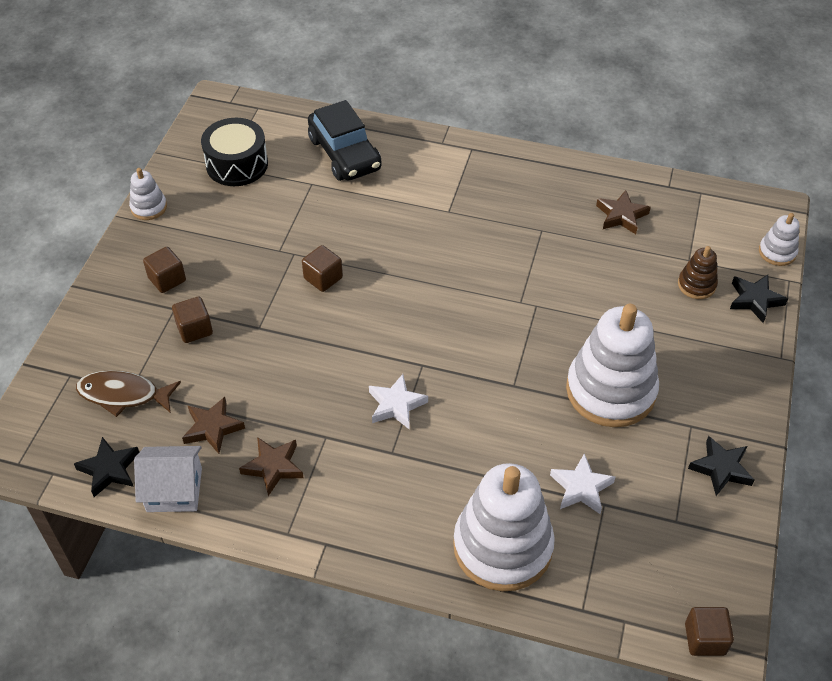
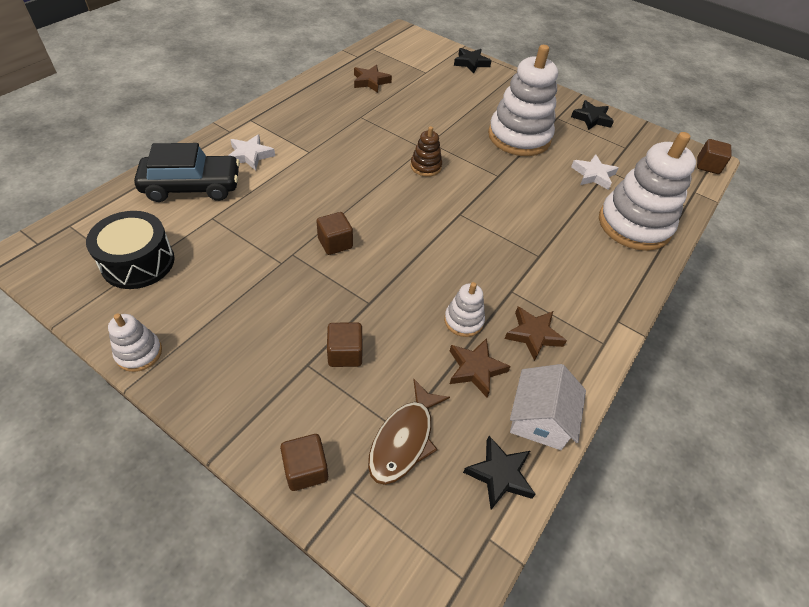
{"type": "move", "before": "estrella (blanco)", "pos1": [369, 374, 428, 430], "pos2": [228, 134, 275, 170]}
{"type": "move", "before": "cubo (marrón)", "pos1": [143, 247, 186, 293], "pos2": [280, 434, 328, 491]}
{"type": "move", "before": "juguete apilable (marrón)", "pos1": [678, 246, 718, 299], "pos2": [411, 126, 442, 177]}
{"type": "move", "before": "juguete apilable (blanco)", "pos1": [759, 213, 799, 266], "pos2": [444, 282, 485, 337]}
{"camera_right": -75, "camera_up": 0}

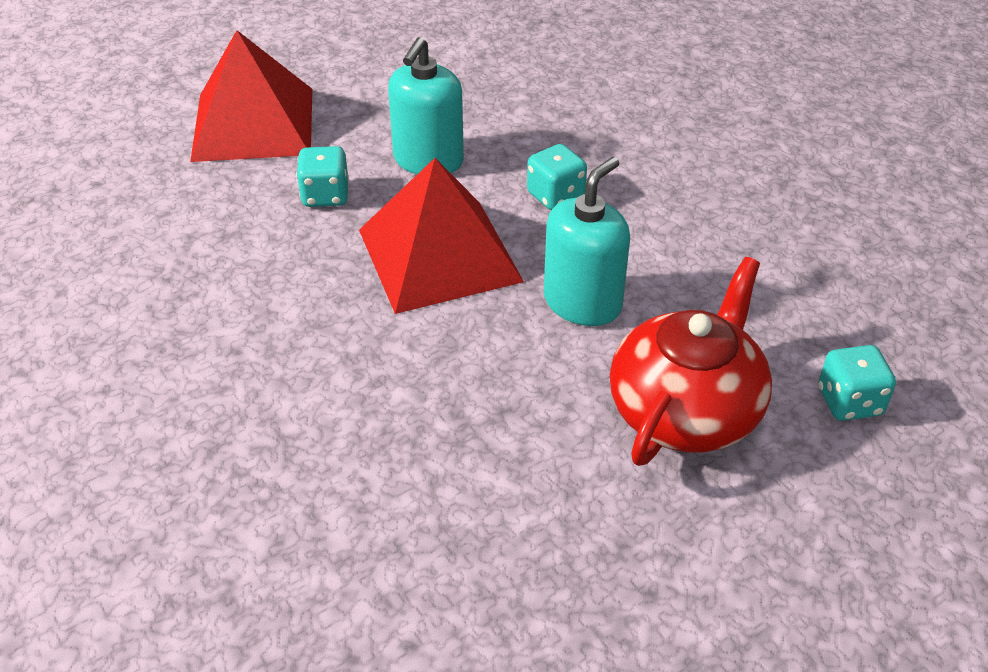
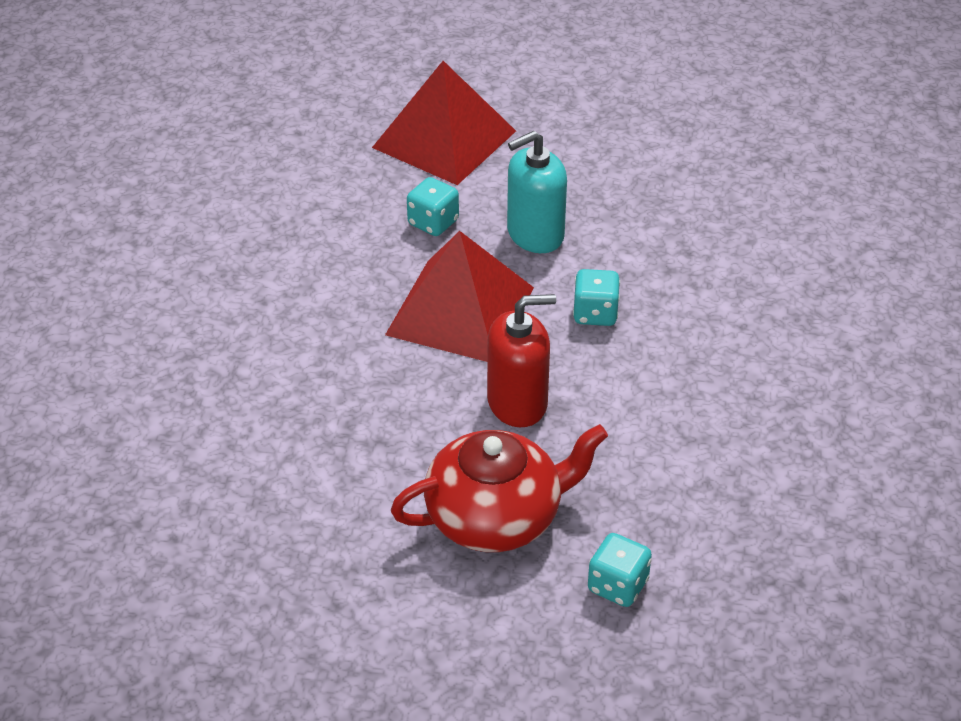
{"type": "recolor", "before": "dispensador de jabón (turquesa)", "after": "dispensador de jabón (rojo)", "pos1": [544, 157, 630, 326], "pos2": [487, 294, 556, 427]}
{"camera_right": 40, "camera_up": 0}

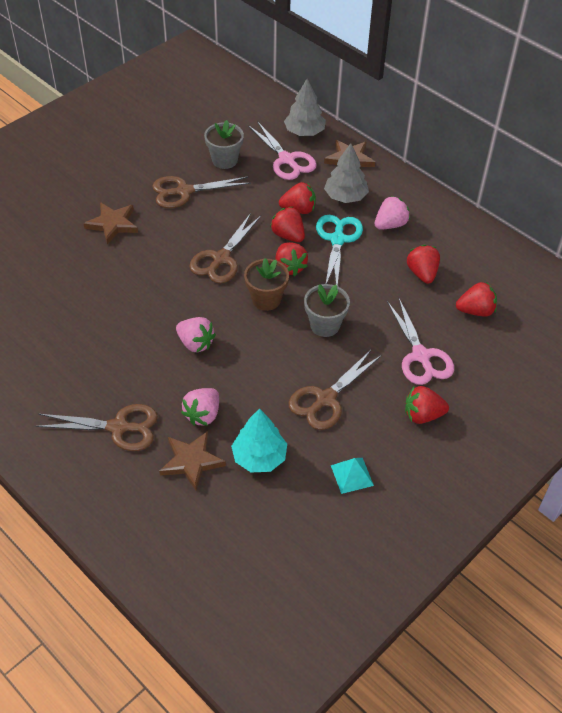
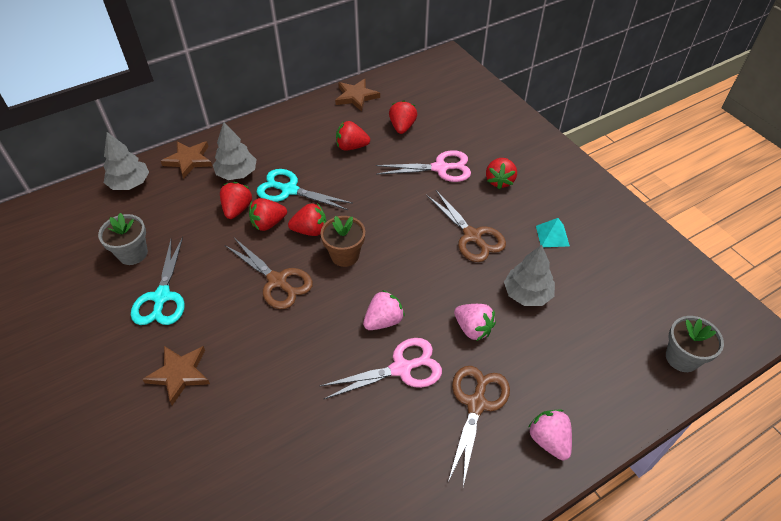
{"type": "recolor", "before": "tijeras (marrón)", "after": "tijeras (turquesa)", "pos1": [152, 176, 251, 208], "pos2": [131, 237, 185, 325]}
{"type": "move", "before": "tijeras (rosa)", "pos1": [248, 121, 316, 180], "pos2": [320, 338, 442, 399]}
{"type": "move", "before": "estrella (marrón)", "pos1": [159, 431, 226, 491], "pos2": [335, 78, 380, 111]}
{"type": "recolor", "before": "árbol (turquesa)", "after": "árbol (gris)", "pos1": [231, 408, 287, 472], "pos2": [504, 245, 555, 306]}
{"type": "move", "before": "fresa (rosa)", "pos1": [375, 196, 410, 230], "pos2": [528, 409, 572, 460]}
{"type": "move", "before": "maceta (gris)", "pos1": [304, 284, 350, 337], "pos2": [666, 316, 724, 372]}
{"camera_right": -75, "camera_up": 0}

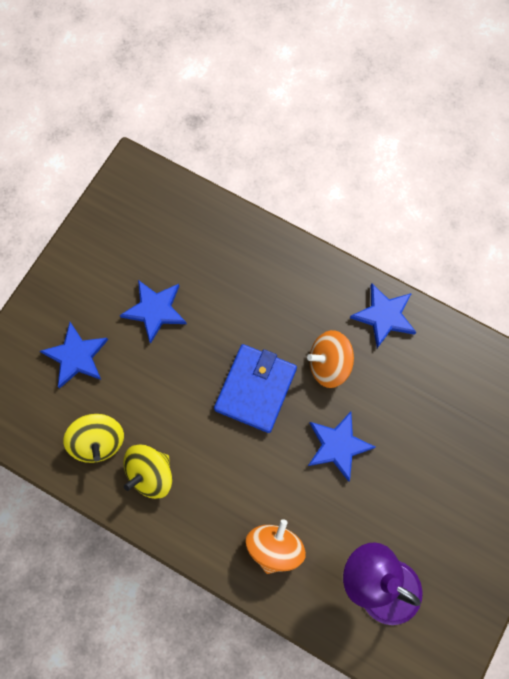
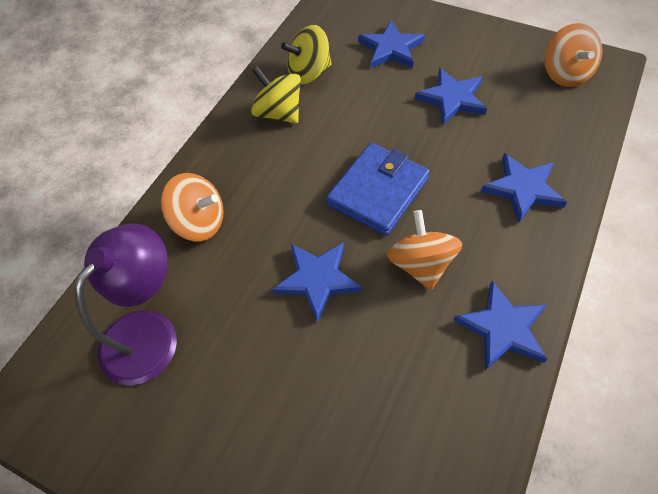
{"type": "rotate", "before": "cartera (azul)", "pos1": [214, 344, 297, 433], "pos2": [326, 143, 430, 236], "turn": -75}
{"type": "insert", "after": "estrella (azul)", "pos2": [481, 153, 567, 223]}
{"type": "insert", "after": "peonza (naranja)", "pos2": [544, 23, 603, 87]}
{"camera_right": 90, "camera_up": -15}

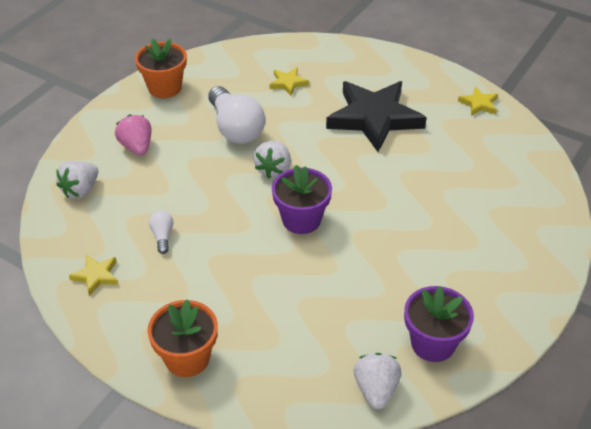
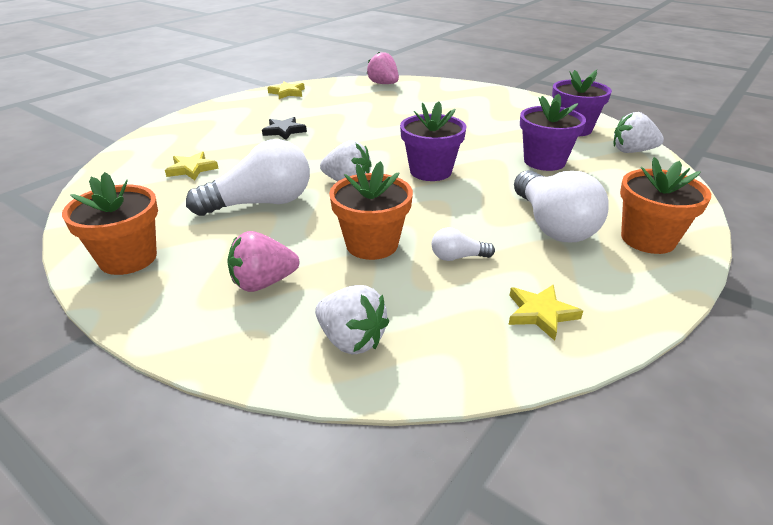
{"type": "resize", "before": "estrella (negro)", "pos1": [326, 81, 427, 152], "pos2": [262, 117, 307, 140], "scale": 0.42}
{"type": "insert", "after": "maceta (naranja)", "pos2": [329, 161, 413, 260]}
{"type": "insert", "after": "fresa (rosa)", "pos2": [366, 52, 399, 84]}
{"type": "insert", "after": "bombilla (blanco)", "pos2": [514, 170, 608, 242]}
{"type": "insert", "after": "maceta (morado)", "pos2": [520, 94, 586, 171]}
{"camera_right": -85, "camera_up": -10}

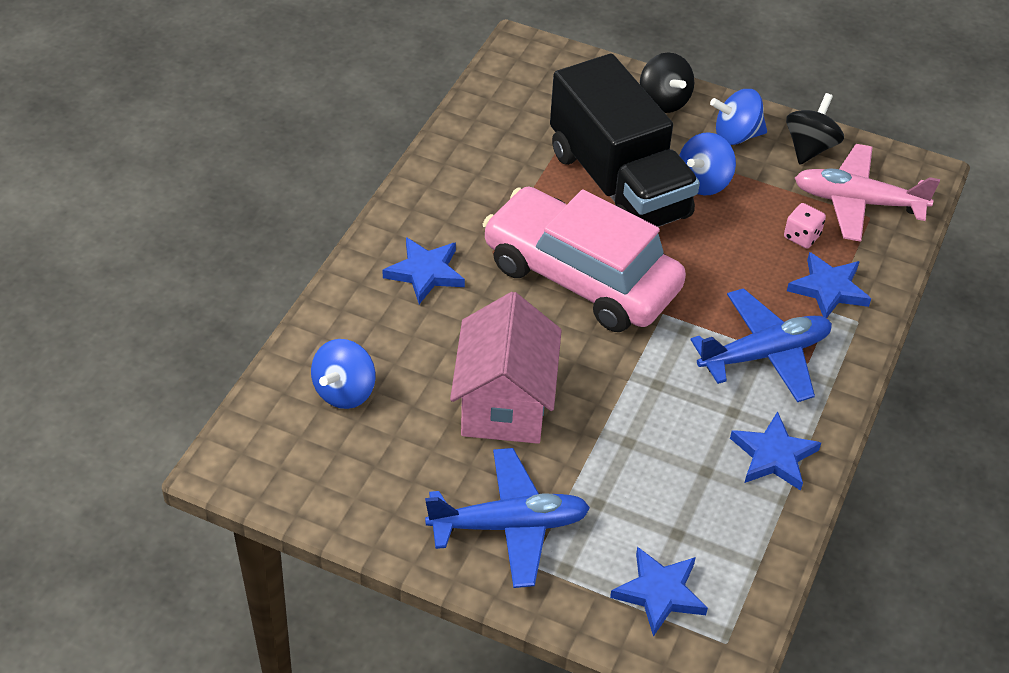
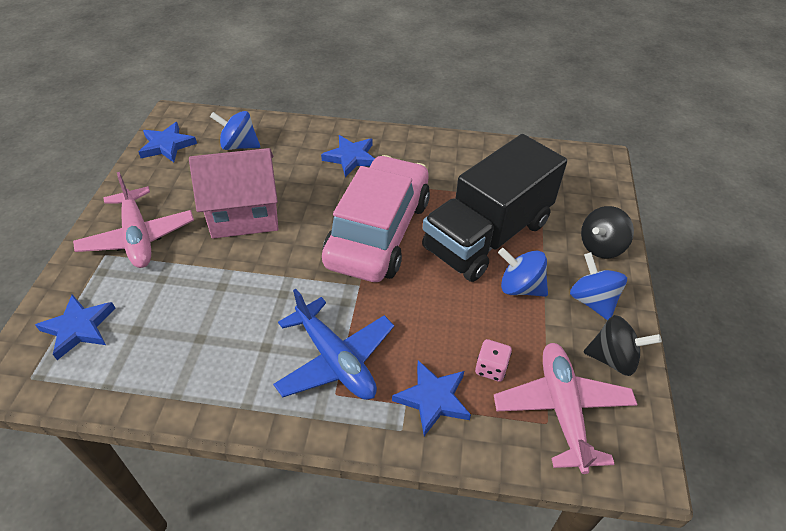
{"type": "recolor", "before": "avión (azul)", "after": "avión (rosa)", "pos1": [425, 448, 590, 588], "pos2": [73, 172, 194, 268]}
{"type": "move", "before": "estrella (azul)", "pos1": [730, 411, 821, 491], "pos2": [139, 122, 197, 163]}
{"camera_right": 75, "camera_up": 0}

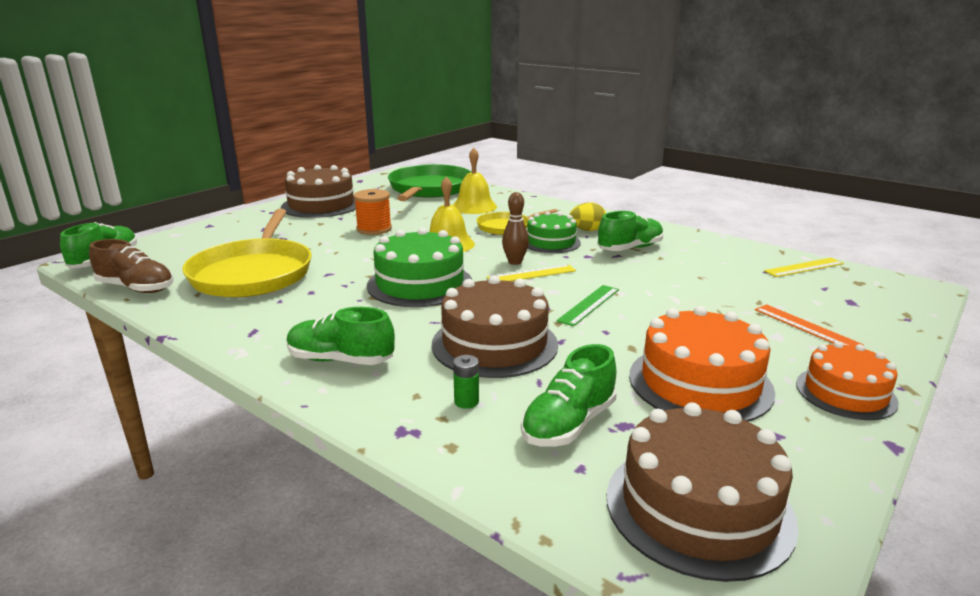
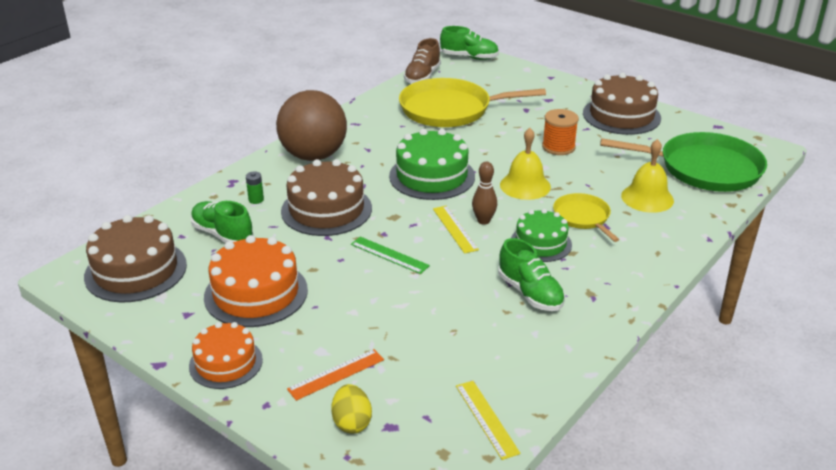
{"type": "replace", "before": "zapato (verde)", "after": "pelota (marrón)", "pos1": [286, 307, 395, 365], "pos2": [276, 90, 347, 161]}
{"type": "move", "before": "huevo (amarillo)", "pos1": [569, 202, 606, 231], "pos2": [331, 384, 372, 434]}
{"camera_right": 90, "camera_up": 10}

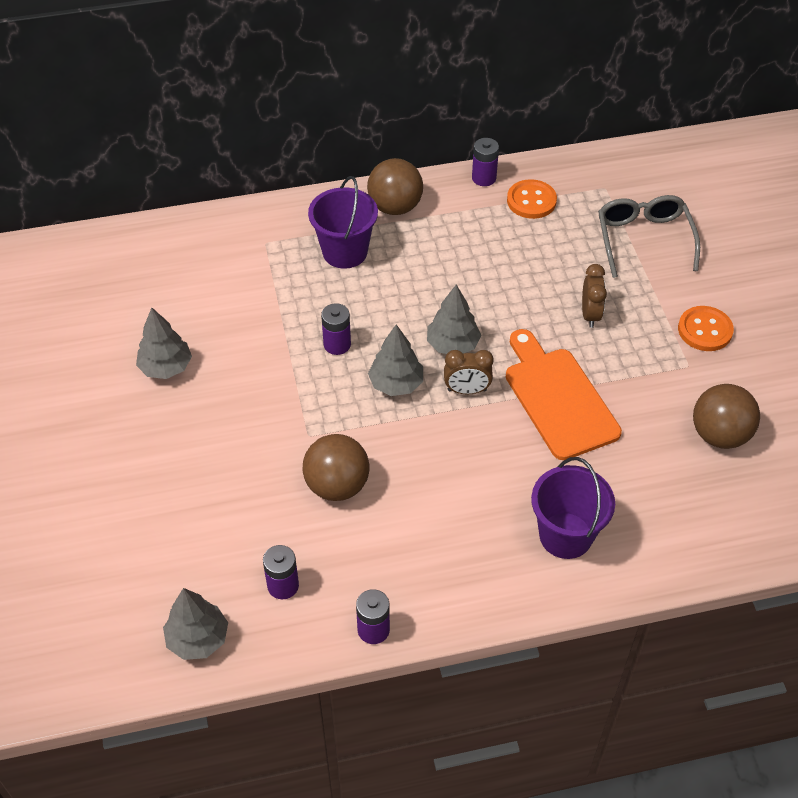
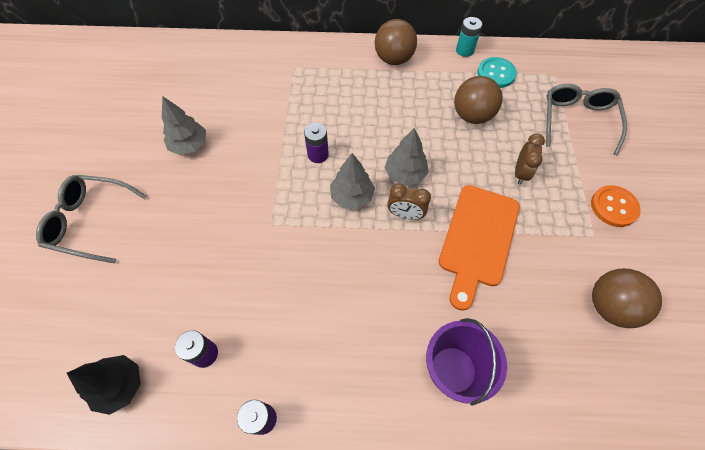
{"type": "insert", "after": "gafas (gris)", "pos2": [36, 175, 146, 263]}
{"type": "recolor", "before": "árbol (gris)", "after": "árbol (negro)", "pos1": [163, 588, 228, 660], "pos2": [67, 355, 141, 415]}
{"type": "rotate", "before": "tabla de cortar (naranja)", "pos1": [506, 329, 622, 460], "pos2": [439, 185, 520, 311], "turn": -150}
{"type": "move", "before": "pelota (marrón)", "pos1": [302, 434, 369, 501], "pos2": [454, 76, 503, 124]}
{"type": "recolor", "before": "pila (morado)", "after": "pila (turquesa)", "pos1": [472, 138, 499, 186], "pos2": [456, 17, 482, 57]}
{"type": "recolor", "before": "botón (naranja)", "after": "botón (turquesa)", "pos1": [507, 179, 557, 219], "pos2": [477, 57, 517, 88]}
{"type": "delete", "before": "balde (morado)", "pos1": [308, 176, 378, 269]}
{"camera_right": 15, "camera_up": 10}

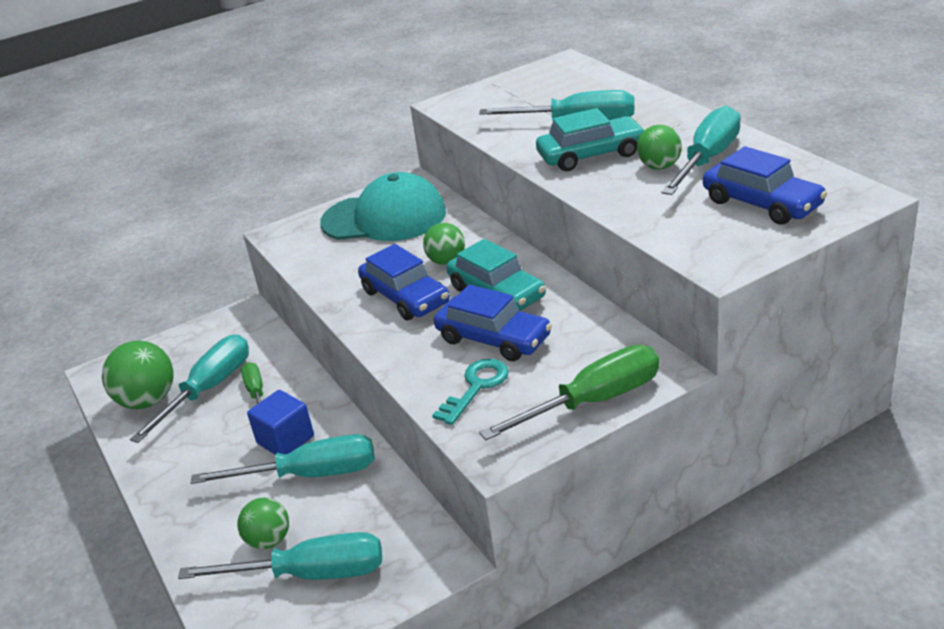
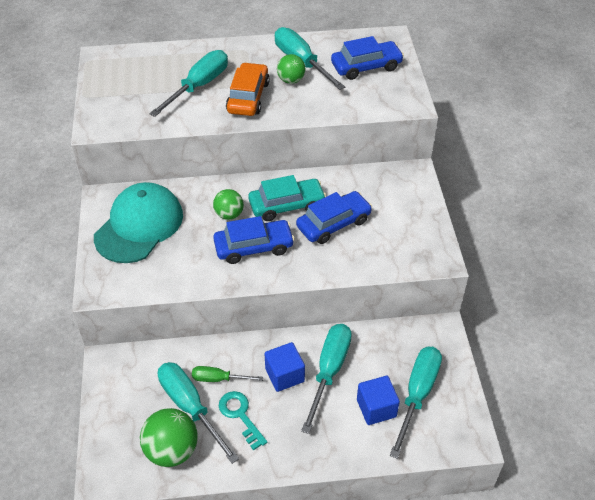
{"type": "move", "before": "llave (turquesa)", "pos1": [432, 359, 509, 425], "pos2": [219, 391, 267, 450]}
{"type": "recolor", "before": "coche (turquesa)", "after": "coche (naranja)", "pos1": [536, 108, 646, 171], "pos2": [226, 62, 270, 116]}
{"type": "replace", "before": "pelota (verde)", "after": "cubo (azul)", "pos1": [237, 497, 289, 549], "pos2": [357, 376, 400, 425]}
{"type": "delete", "before": "destornillador (verde)", "pos1": [479, 345, 659, 440]}
{"camera_right": -70, "camera_up": 15}

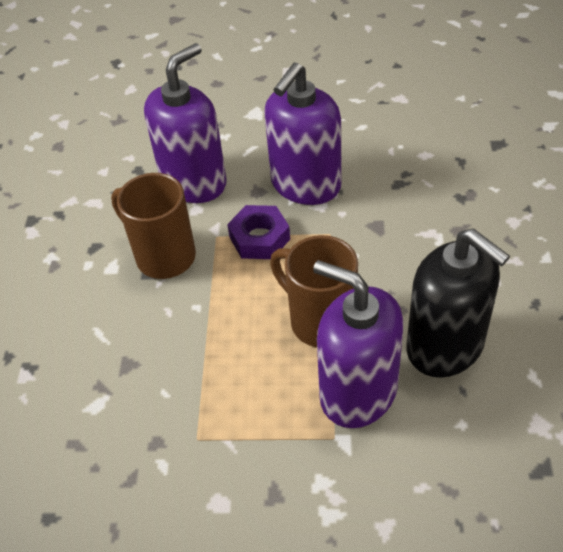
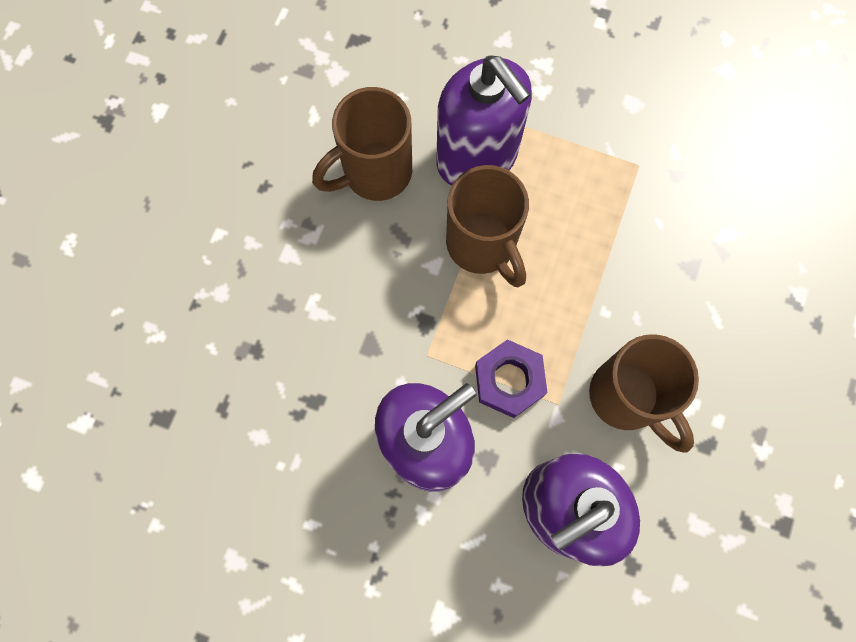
{"type": "replace", "before": "dispensador de jabón (negro)", "after": "taza (marrón)", "pos1": [406, 228, 510, 378], "pos2": [312, 87, 412, 201]}
{"camera_right": -165, "camera_up": 25}

